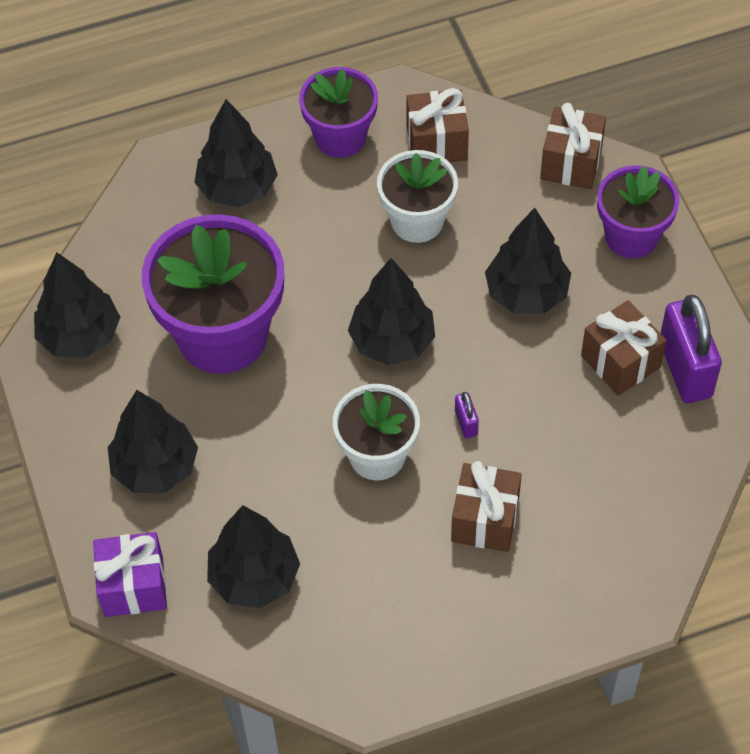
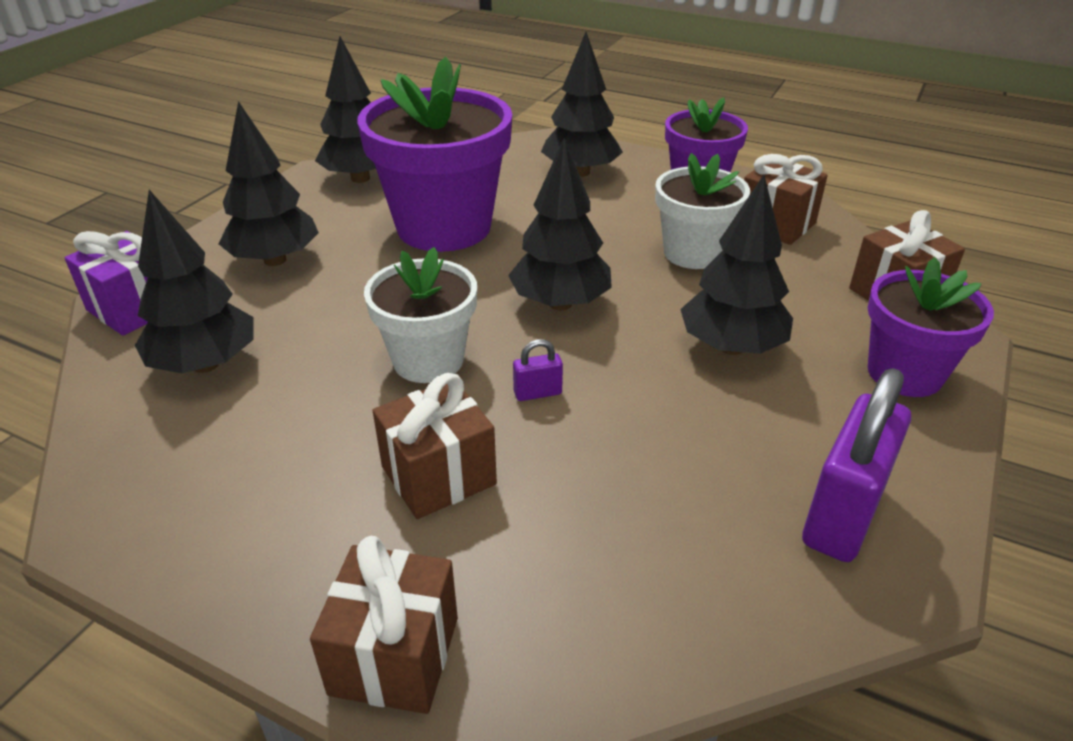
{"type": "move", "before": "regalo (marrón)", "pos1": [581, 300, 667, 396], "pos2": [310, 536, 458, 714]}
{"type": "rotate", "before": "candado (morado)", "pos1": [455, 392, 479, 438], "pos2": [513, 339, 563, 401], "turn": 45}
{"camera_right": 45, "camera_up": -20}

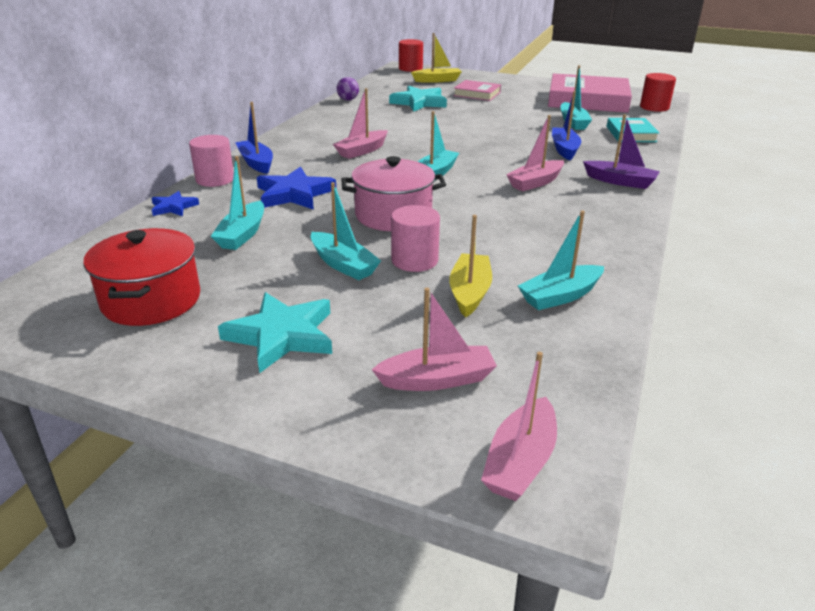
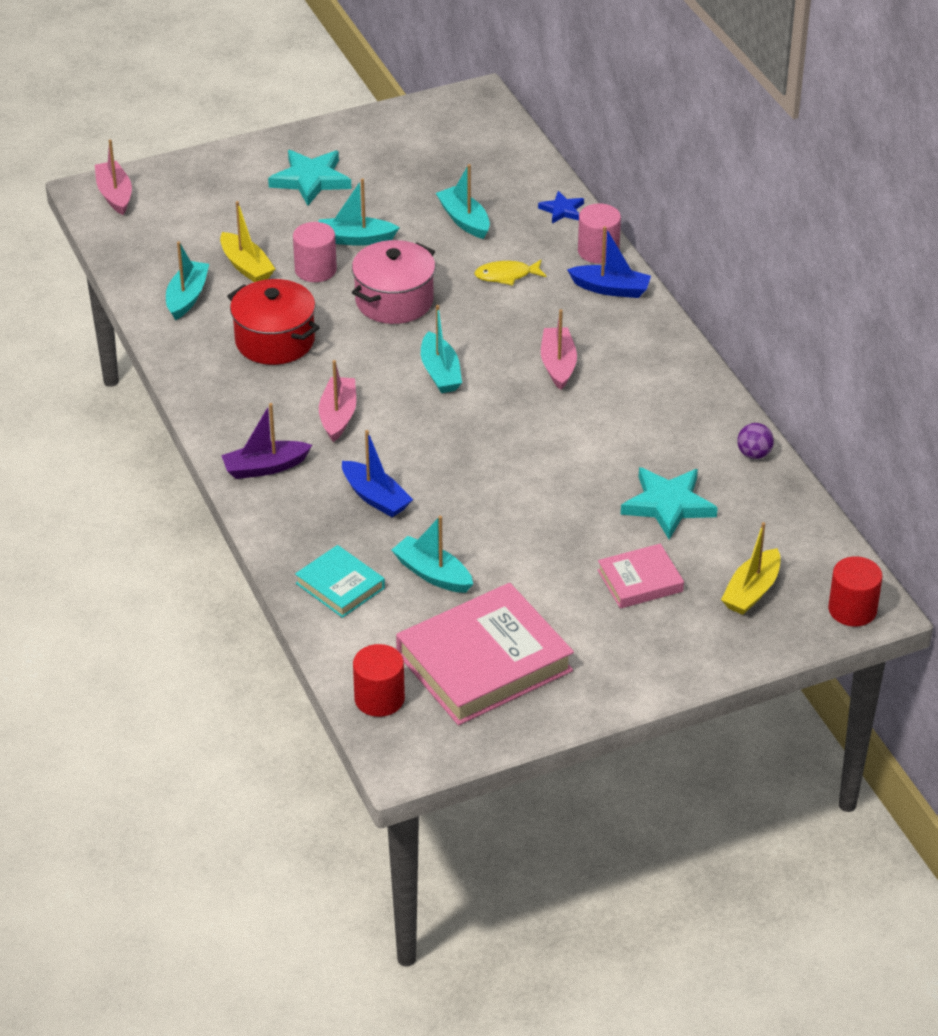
{"type": "move", "before": "olla (rojo)", "pos1": [84, 228, 200, 326], "pos2": [227, 279, 320, 365]}
{"type": "replace", "before": "estrella (azul)", "after": "pez (amarillo)", "pos1": [257, 167, 336, 210], "pos2": [474, 259, 546, 286]}
{"type": "delete", "before": "barco (rosa)", "pos1": [371, 288, 497, 391]}
{"camera_right": 135, "camera_up": 10}

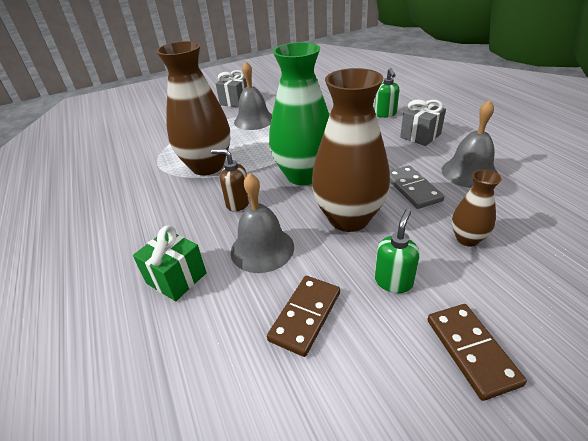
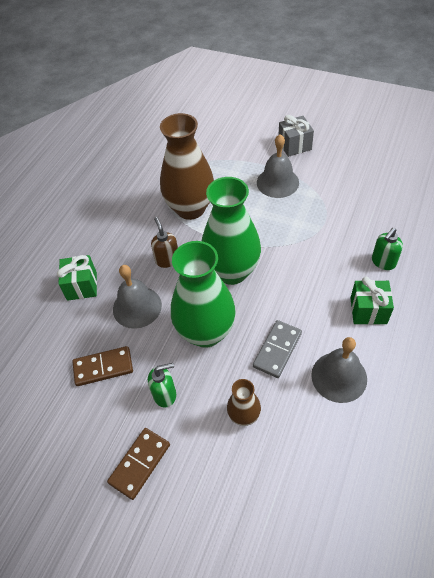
{"type": "recolor", "before": "florero (marrón)", "after": "florero (verde)", "pos1": [312, 68, 390, 232], "pos2": [171, 241, 236, 348]}
{"type": "recolor", "before": "regalo (gris)", "after": "regalo (verde)", "pos1": [400, 100, 446, 146], "pos2": [351, 277, 394, 325]}
{"camera_right": 50, "camera_up": 15}

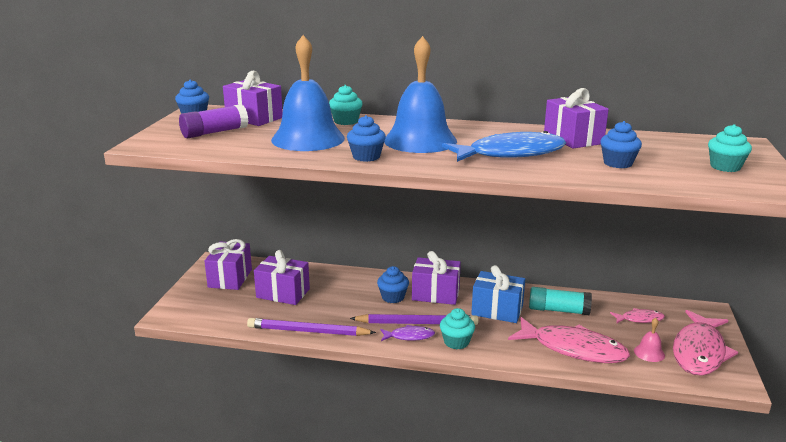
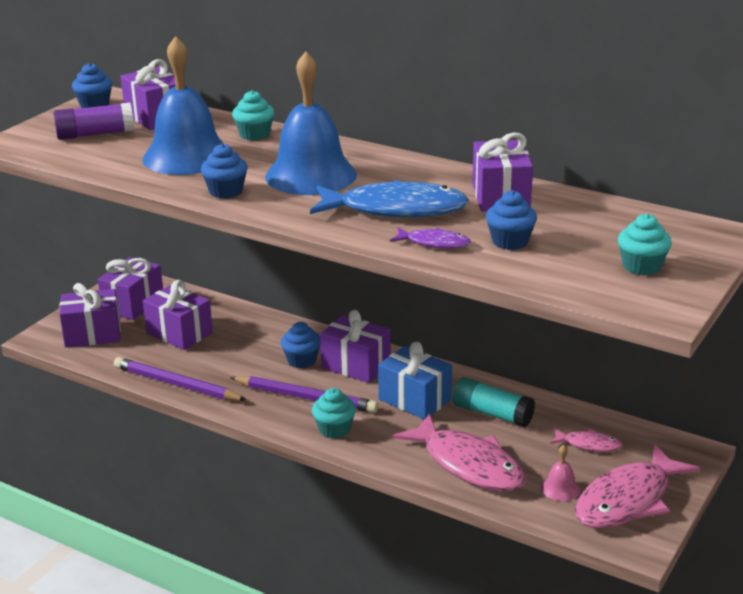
{"type": "insert", "after": "regalo (morado)", "pos2": [59, 283, 121, 347]}
{"type": "move", "before": "pez (morado)", "pos1": [380, 325, 435, 341], "pos2": [390, 227, 471, 249]}
{"camera_right": 20, "camera_up": 5}

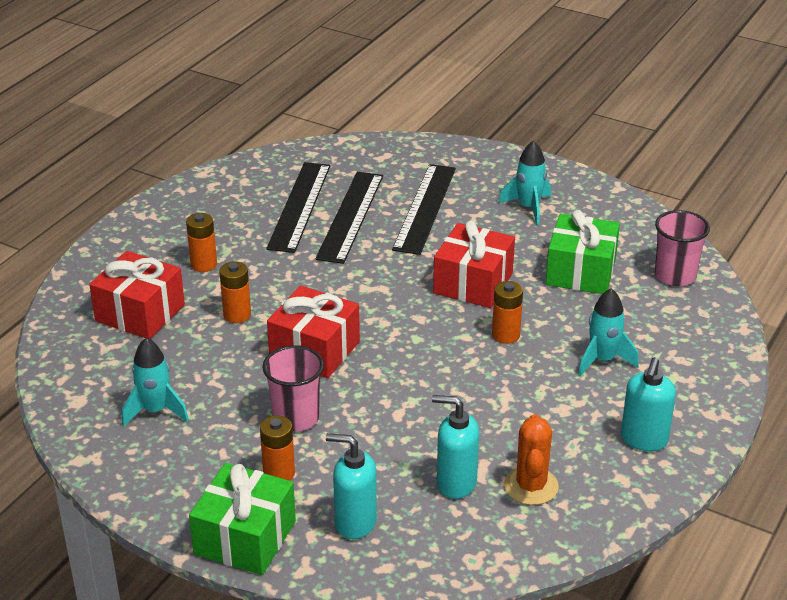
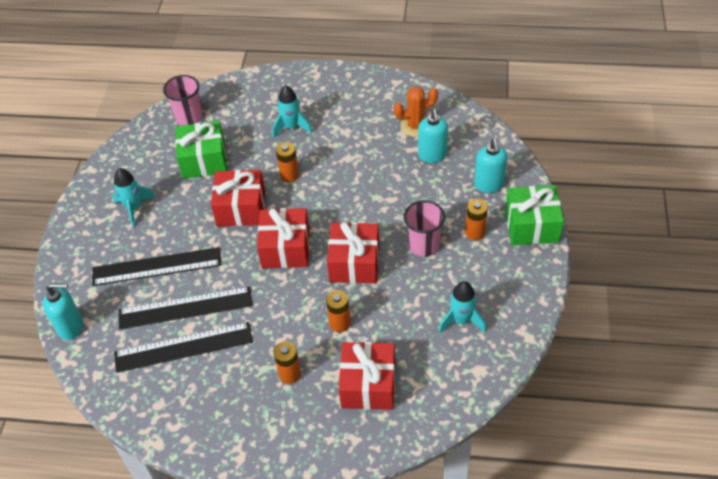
{"type": "move", "before": "dispensador de jabón (turquesa)", "pos1": [621, 357, 676, 451], "pos2": [43, 283, 83, 340]}
{"type": "insert", "after": "regalo (rojo)", "pos2": [257, 208, 309, 268]}
{"camera_right": -110, "camera_up": 15}

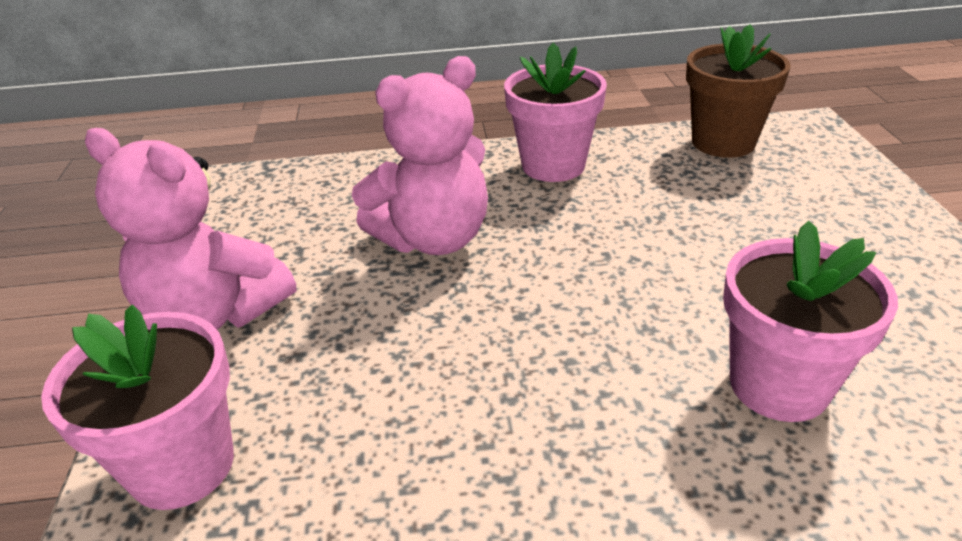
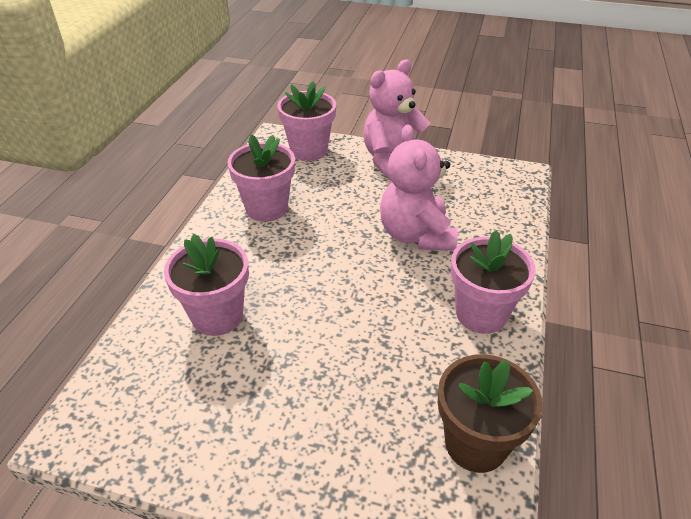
{"type": "insert", "after": "maceta (rosa)", "pos2": [228, 134, 295, 222]}
{"camera_right": 110, "camera_up": 5}

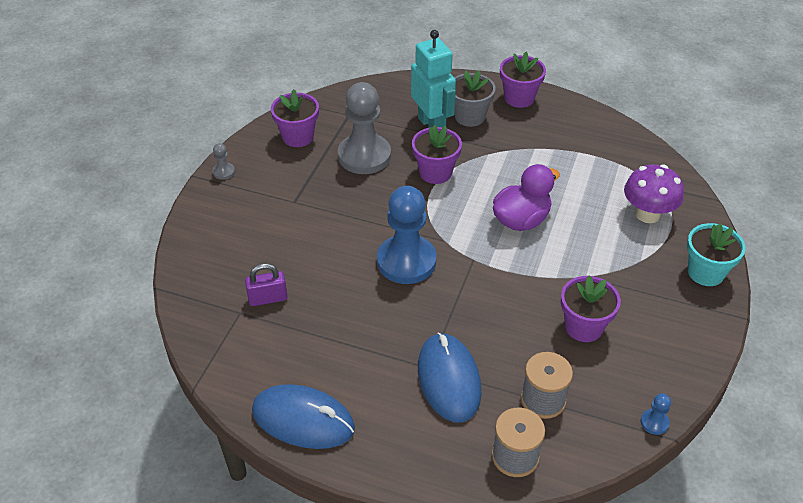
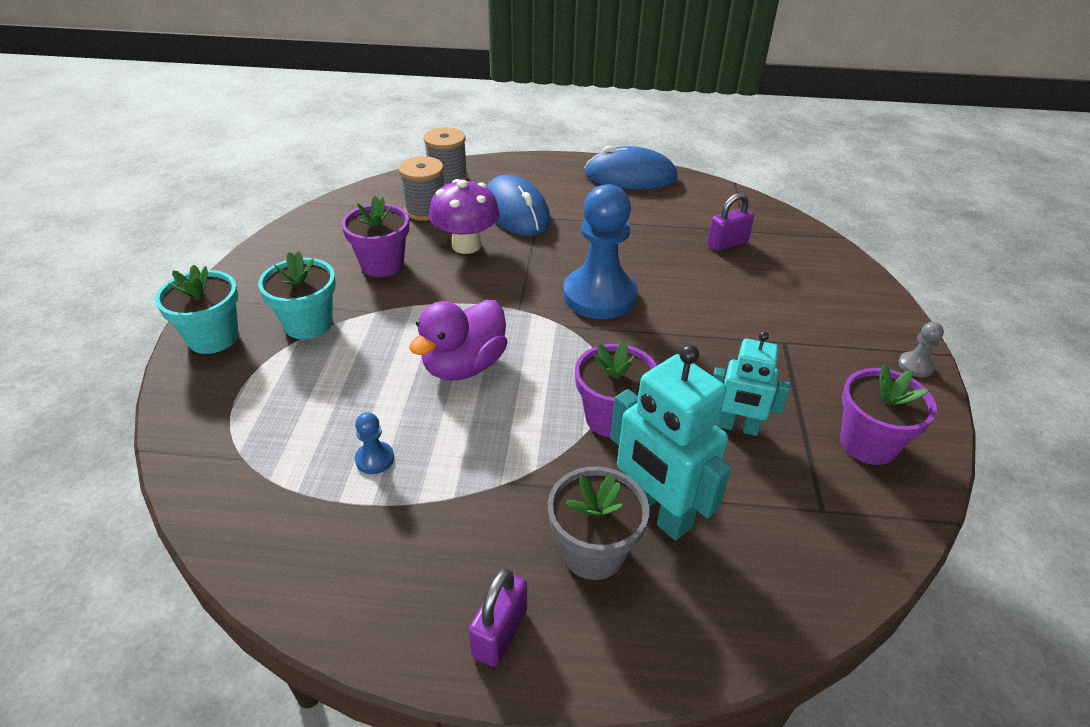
{"type": "insert", "after": "maceta (turquesa)", "pos2": [258, 251, 336, 339]}
{"type": "move", "before": "peón (azul)", "pos1": [641, 393, 671, 435], "pos2": [355, 412, 394, 474]}
{"type": "move", "before": "seta (morado)", "pos1": [624, 164, 684, 223], "pos2": [429, 179, 500, 254]}
{"type": "replace", "before": "maceta (morado)", "after": "candado (morado)", "pos1": [500, 52, 546, 108], "pos2": [469, 569, 527, 667]}
{"type": "replace", "before": "peón (gris)", "after": "robot (turquesa)", "pos1": [338, 82, 391, 174], "pos2": [713, 331, 791, 436]}
{"camera_right": 165, "camera_up": -5}

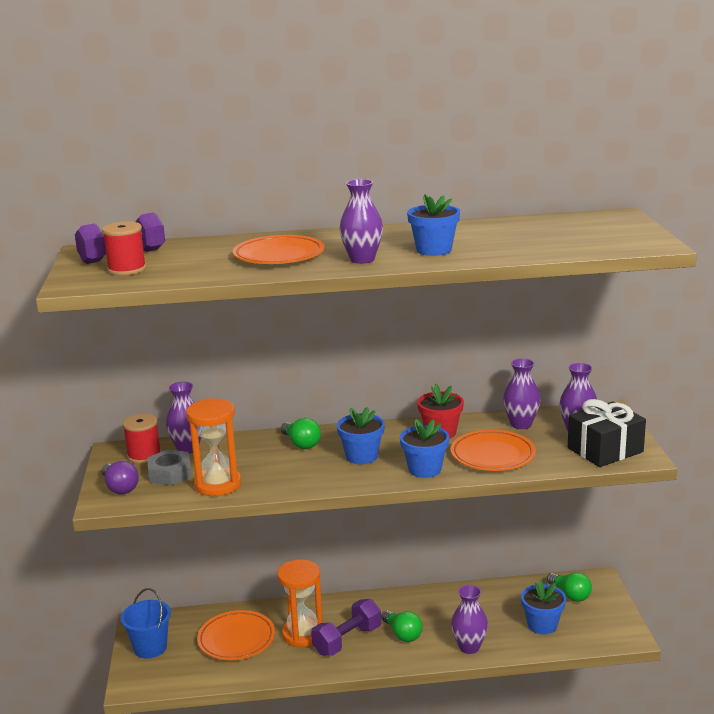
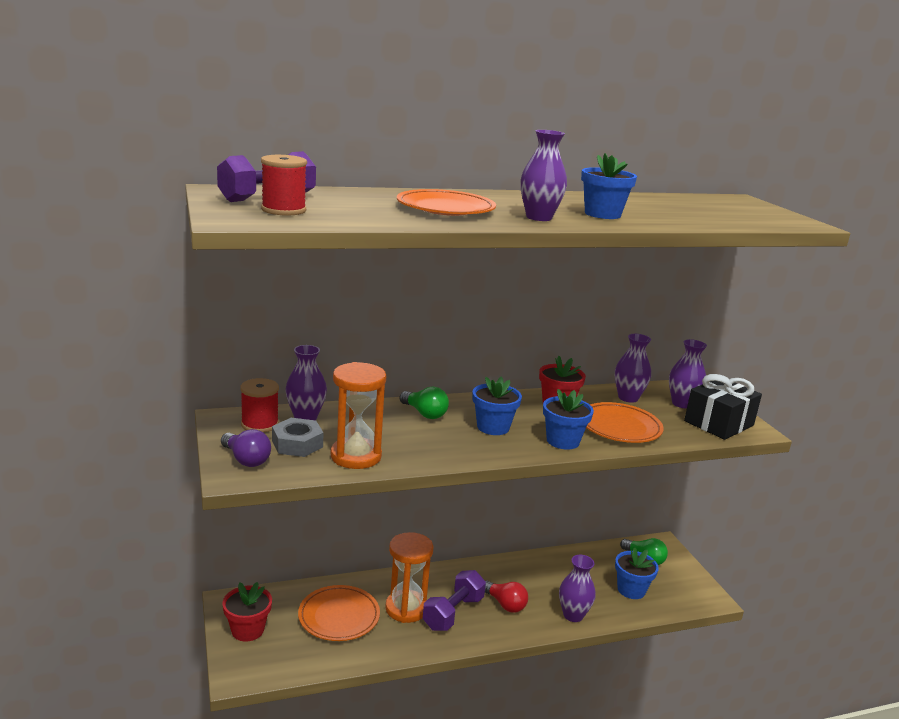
{"type": "replace", "before": "balde (azul)", "after": "maceta (rojo)", "pos1": [121, 588, 171, 659], "pos2": [222, 582, 272, 642]}
{"type": "recolor", "before": "bombilla (verde)", "after": "bombilla (rojo)", "pos1": [381, 610, 423, 642], "pos2": [485, 581, 528, 613]}
{"camera_right": -15, "camera_up": 0}

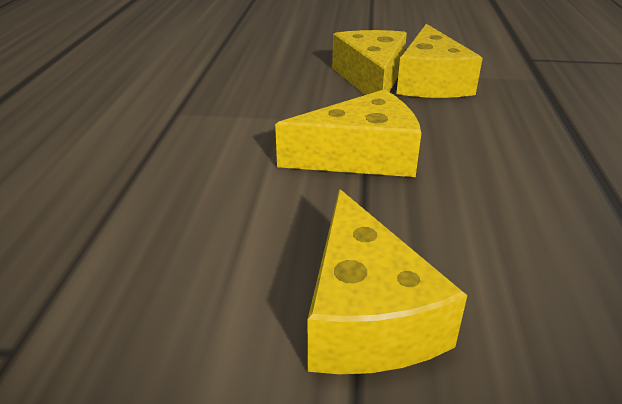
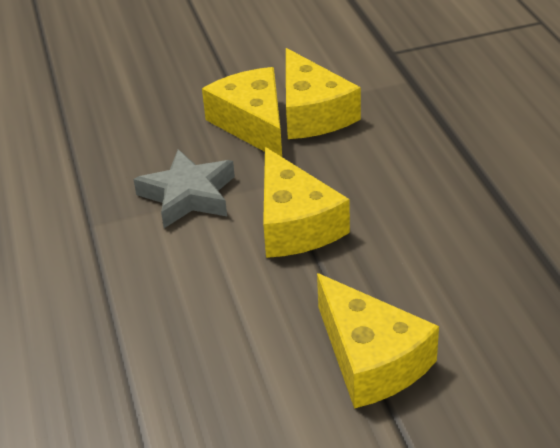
{"type": "insert", "after": "estrella (gris)", "pos2": [134, 149, 235, 228]}
{"type": "rotate", "before": "queso (amarillo)", "pos1": [275, 89, 421, 177], "pos2": [263, 147, 350, 258], "turn": 105}
{"camera_right": -20, "camera_up": 5}

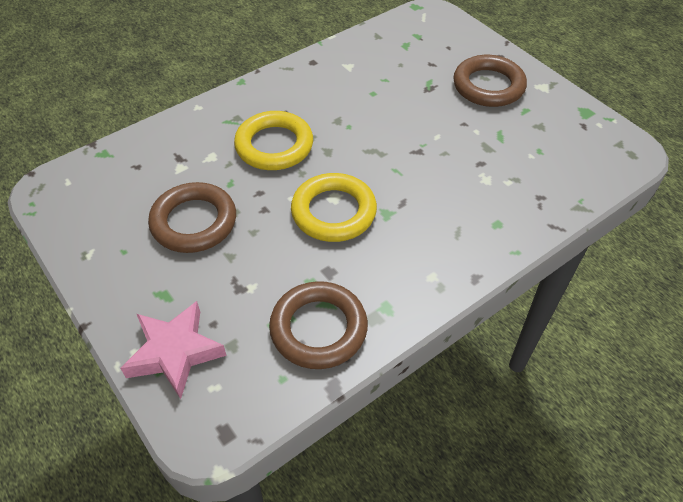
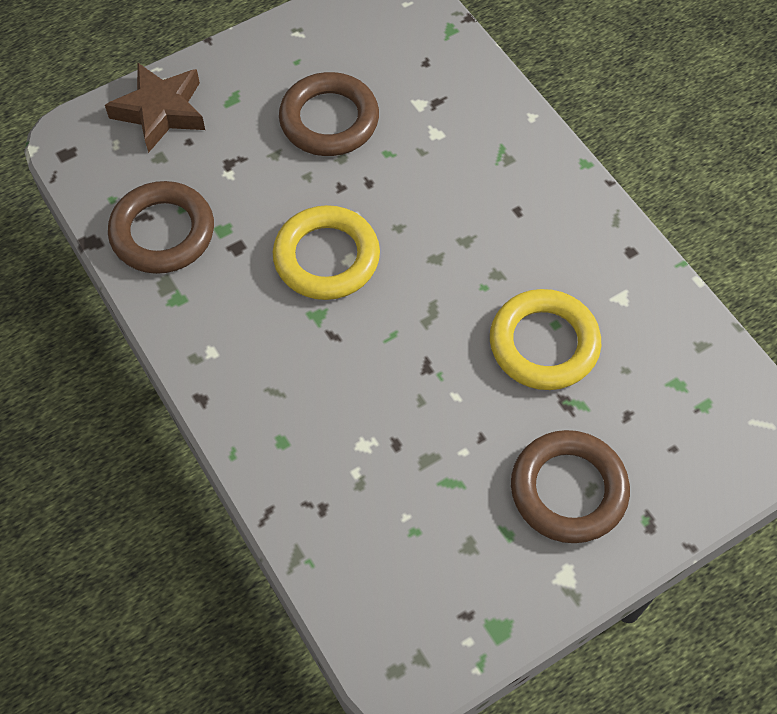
{"type": "recolor", "before": "estrella (rosa)", "after": "estrella (marrón)", "pos1": [120, 301, 227, 399], "pos2": [105, 63, 205, 153]}
{"type": "move", "before": "anillo (amarillo)", "pos1": [234, 111, 313, 170], "pos2": [490, 289, 601, 390]}
{"camera_right": 95, "camera_up": 10}

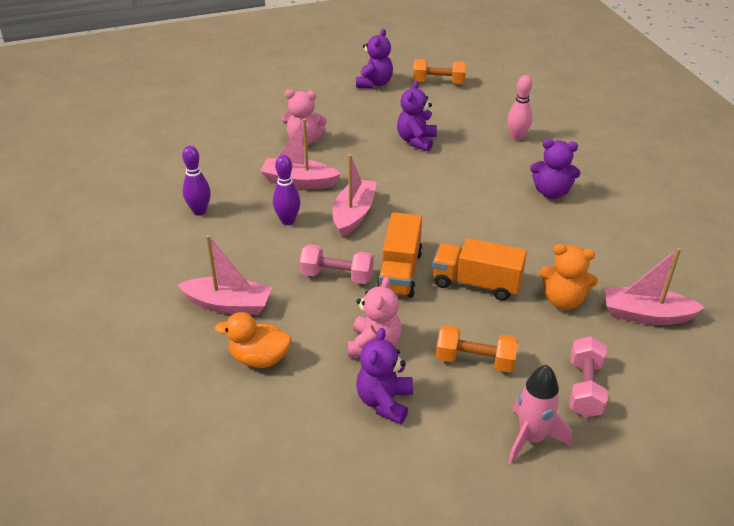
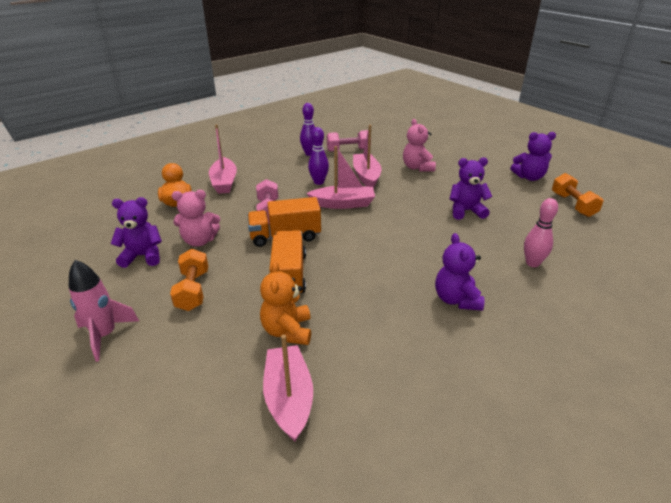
{"type": "move", "before": "mancuerna (rosa)", "pos1": [570, 336, 608, 417], "pos2": [327, 130, 368, 152]}
{"camera_right": 70, "camera_up": -5}

